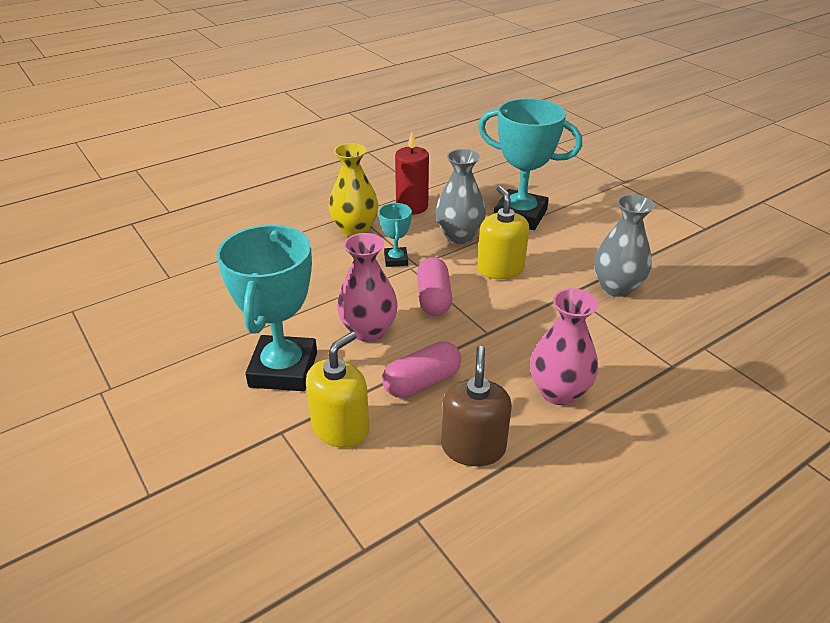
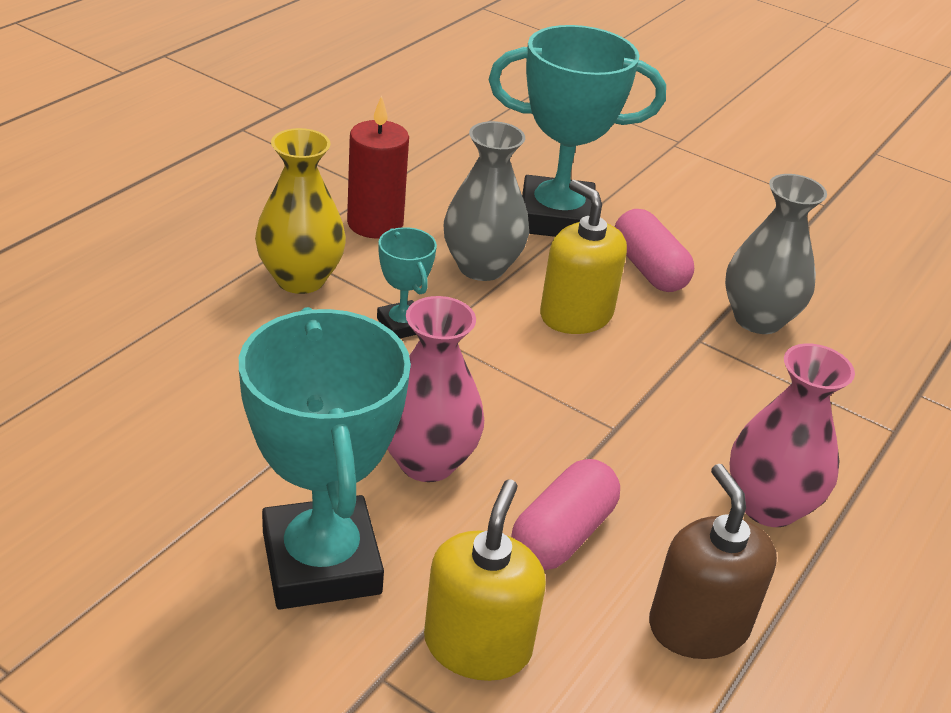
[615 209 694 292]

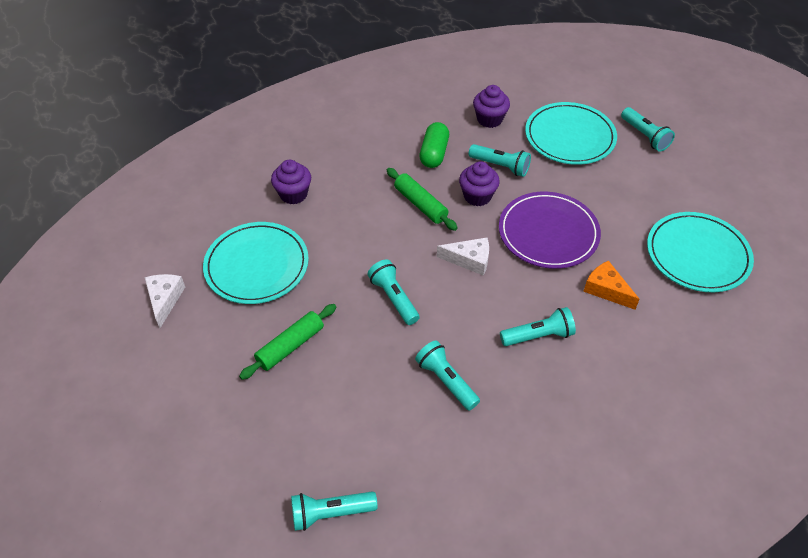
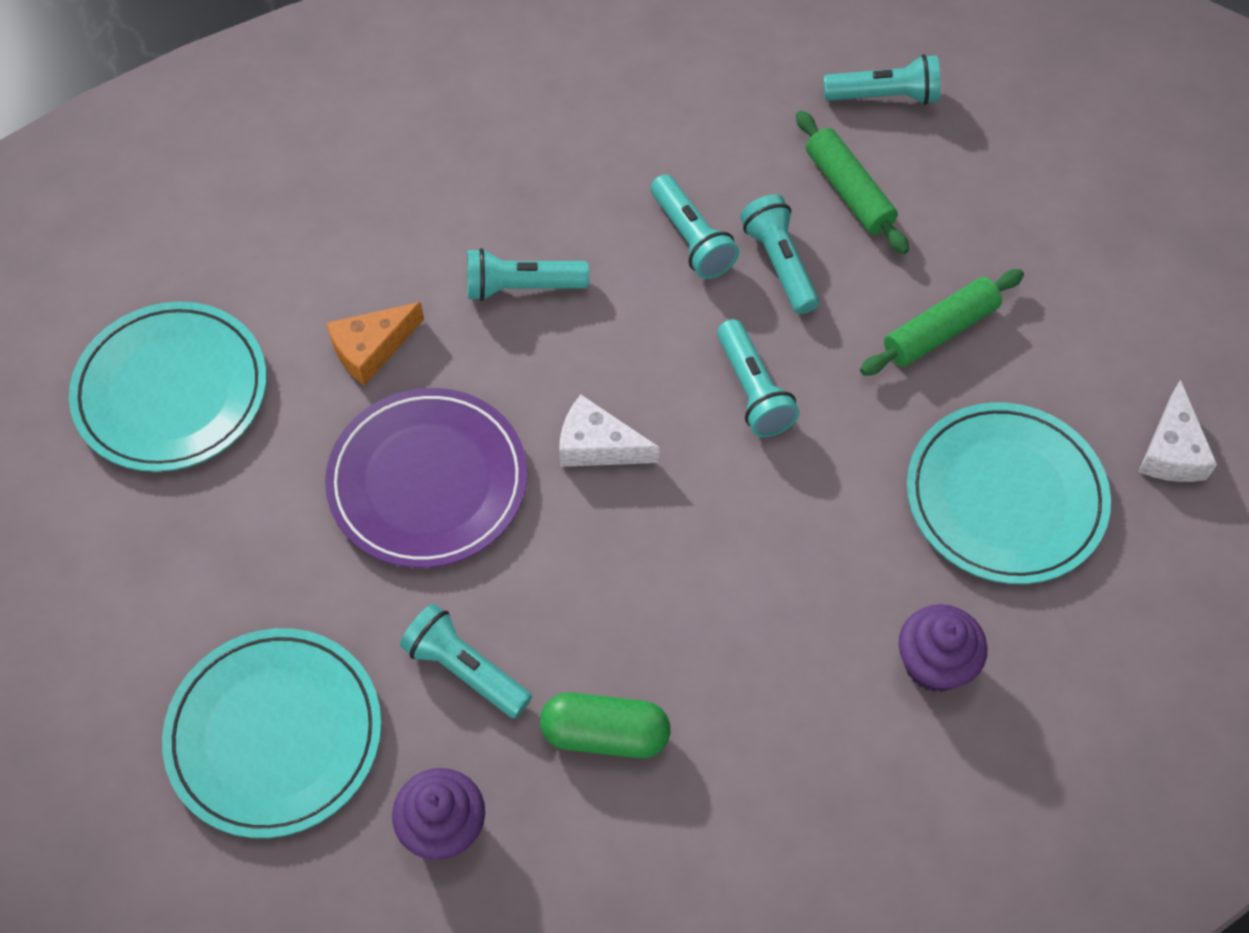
[459 161 500 206] (first image)
[796 111 909 254]
[740 194 819 314]
[540 692 671 758]
[326 302 424 386]

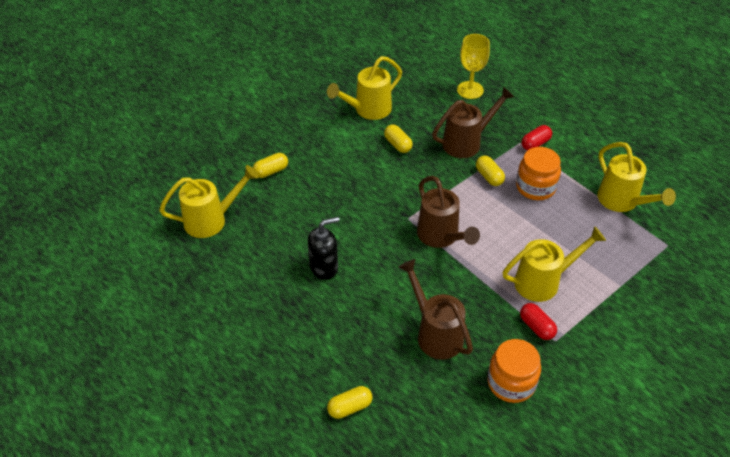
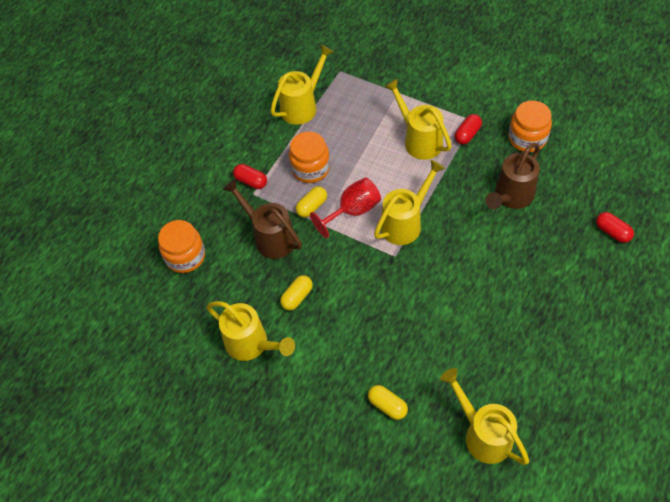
[307 217 340 280] (first image)
[310 177 381 238]
[158 220 205 273]
[596 212 634 243]
[374 160 445 245]

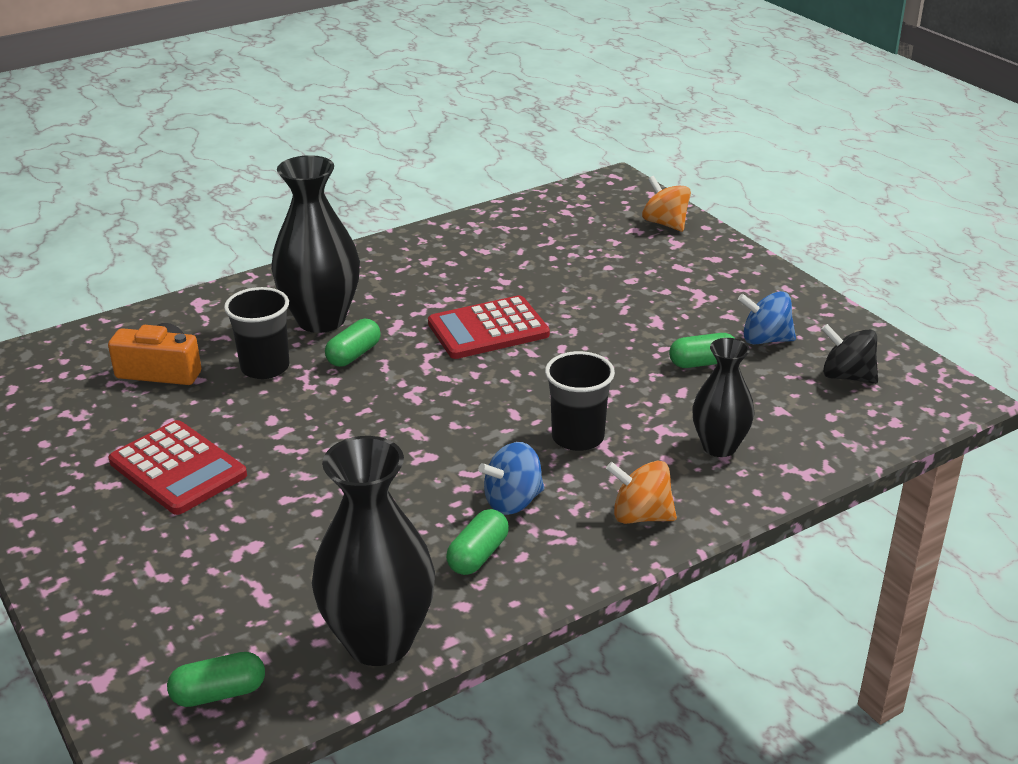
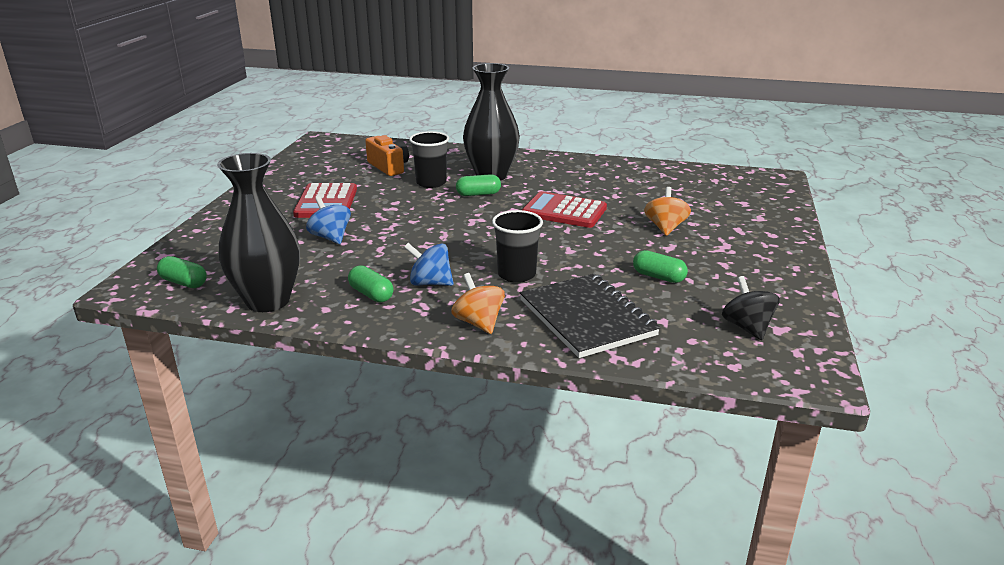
[644 187 691 236]
[306 197 351 244]
[520 273 660 358]
[348 265 394 302]

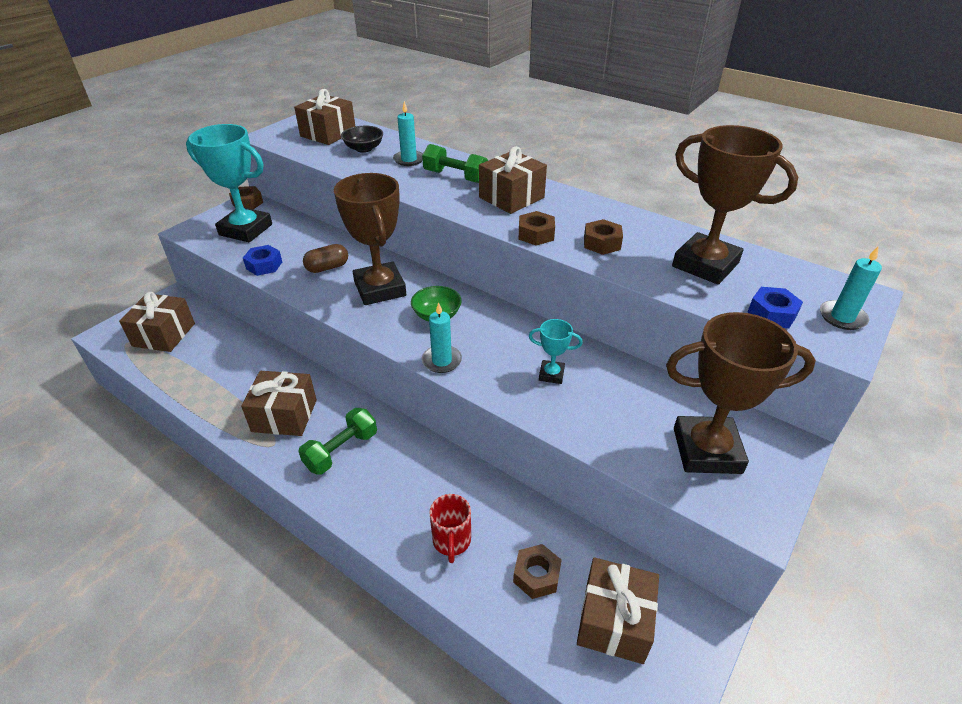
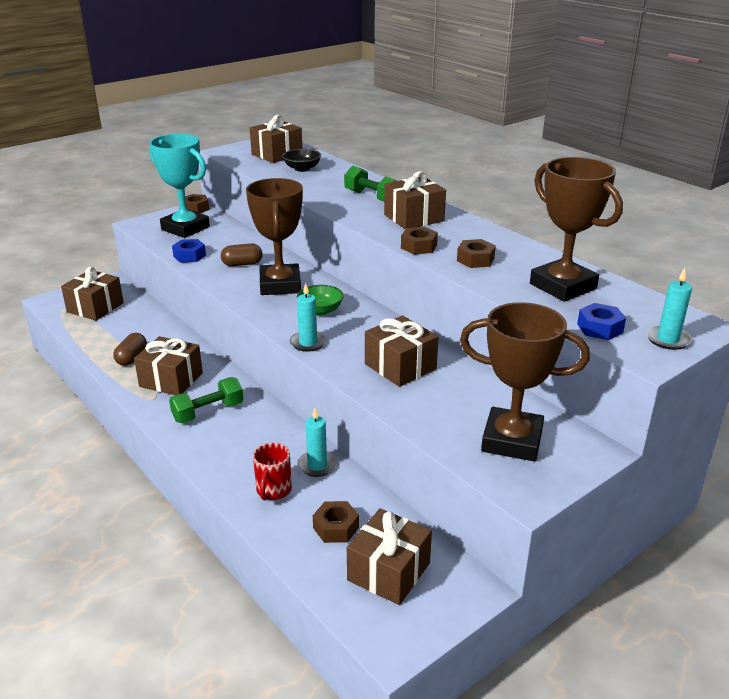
[113 333 147 366]
[298 408 337 477]
[365 316 438 387]

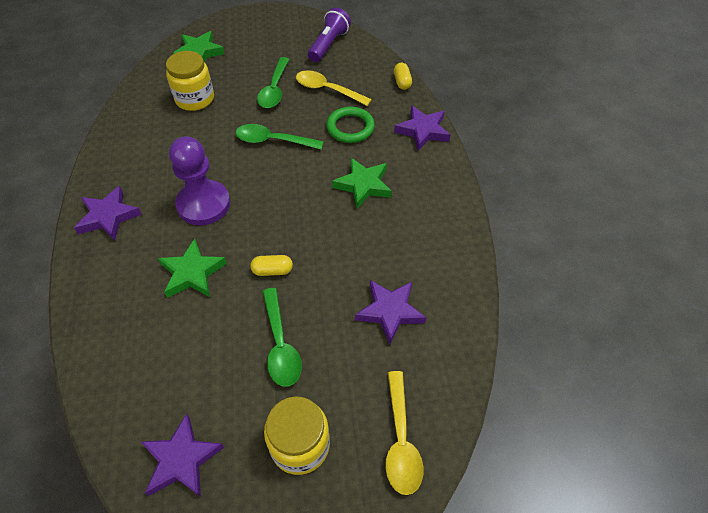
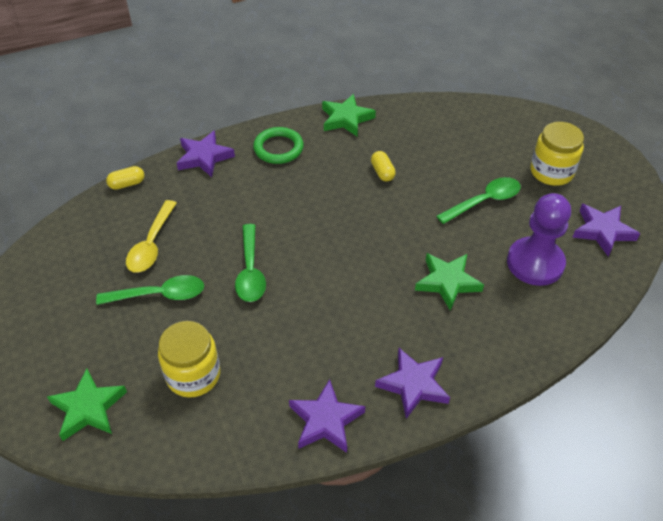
[308 7 351 62] (first image)
[385 371 423 495] (first image)
[507 193 571 286]
[371 151 396 182]
[253 127 304 164]
[322 94 376 137]
[289 379 365 453]

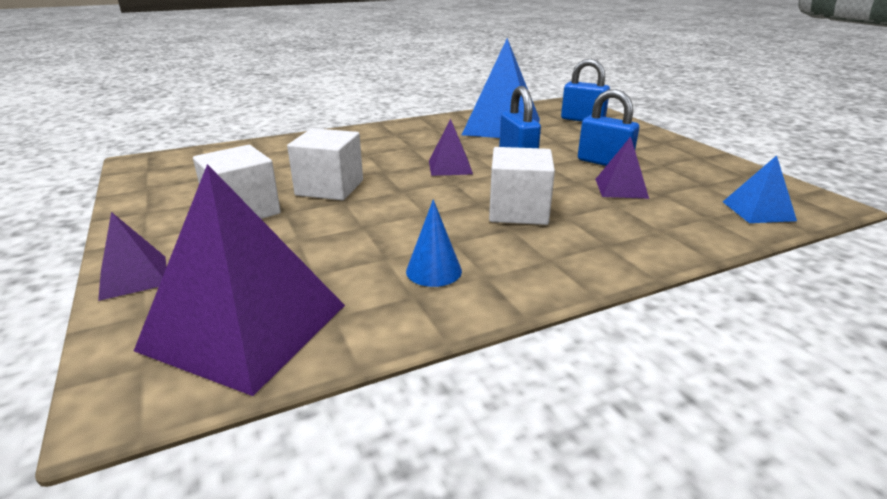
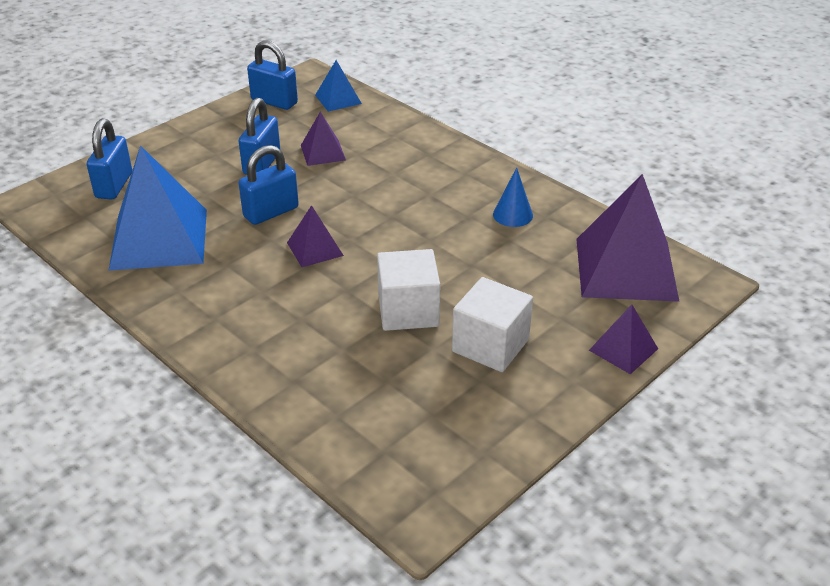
[489 147 555 225] (first image)
[247 40 298 110]

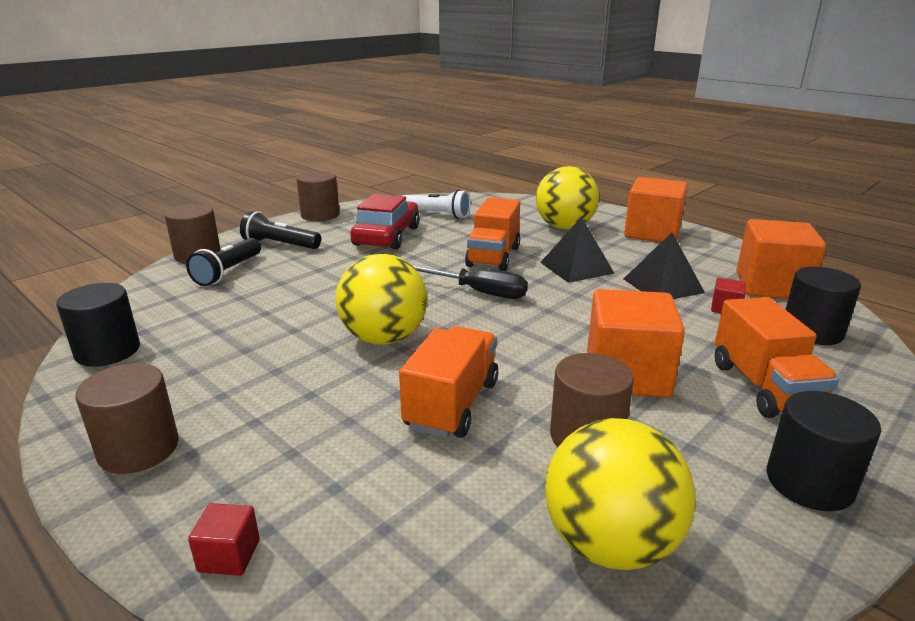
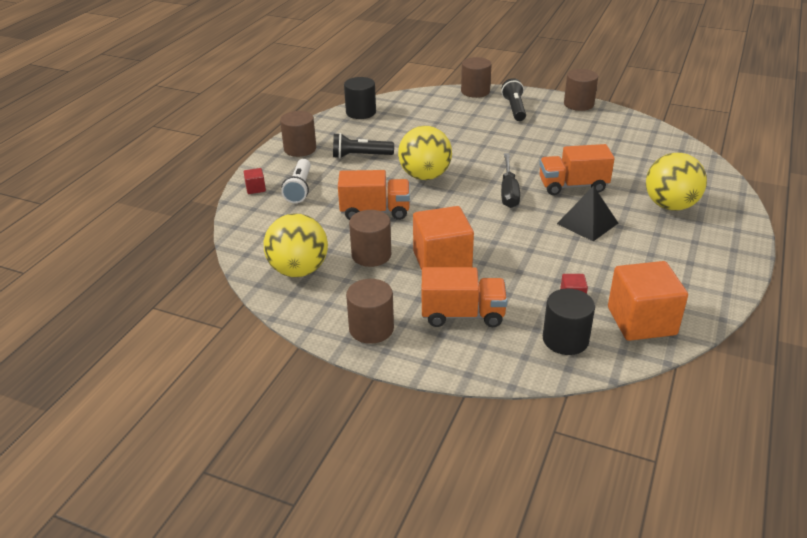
[350 194 420 249] (first image)
[624 177 688 242] (first image)
[624 233 705 299] (first image)
[333 133 394 159]
[281 159 311 203]
[346 279 394 344]
[422 267 508 327]

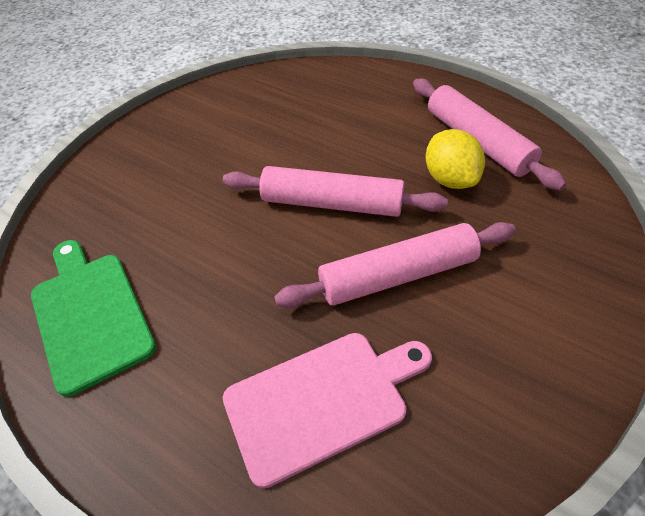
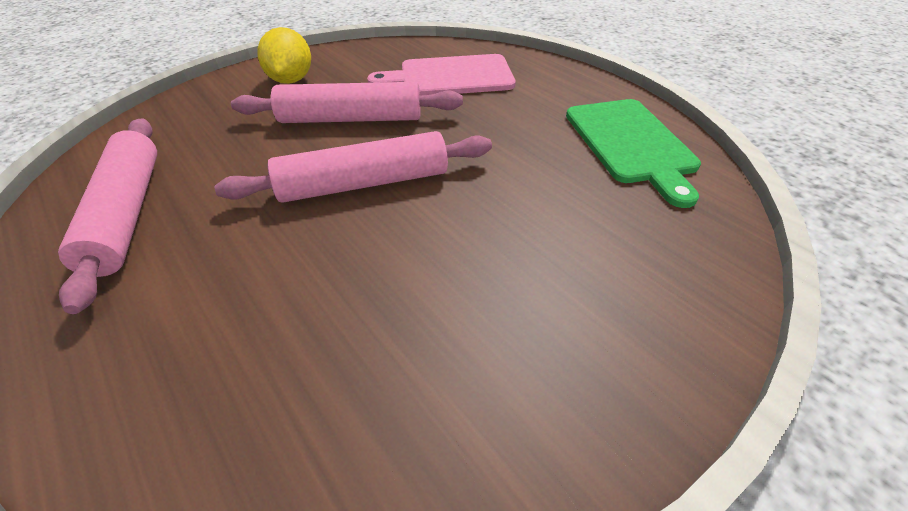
[257 27 311 84]
[214 131 492 203]

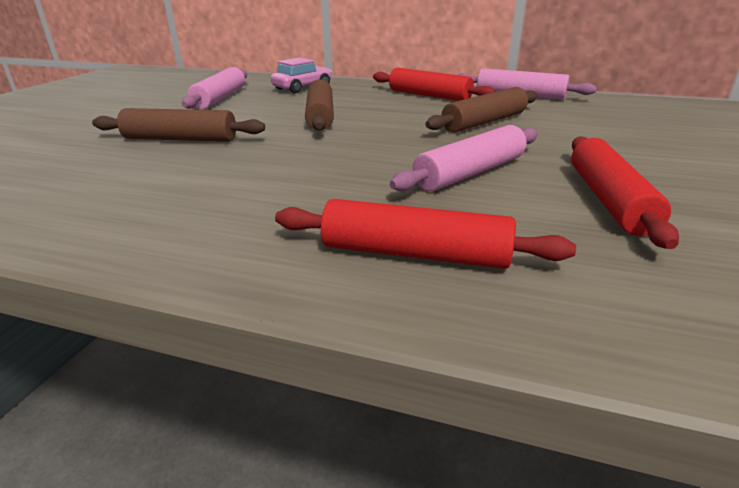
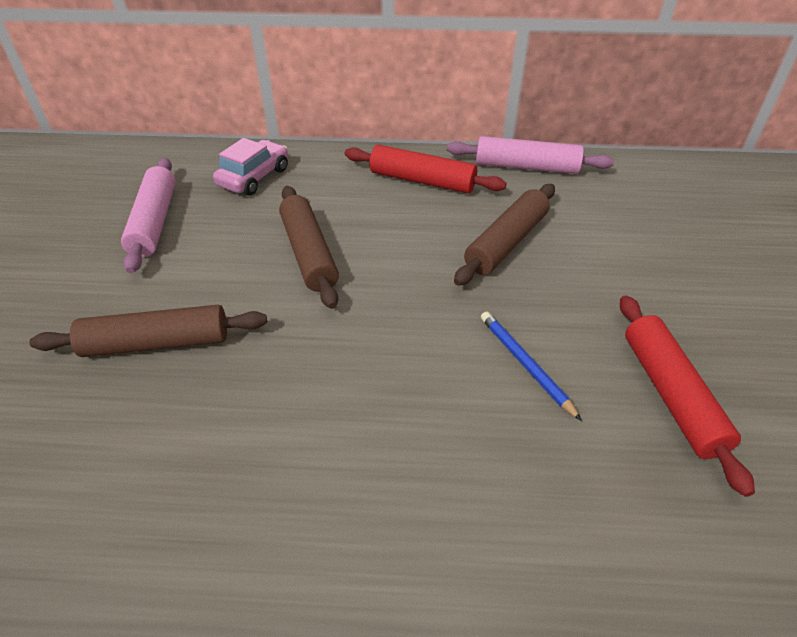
[275 199 576 269] (first image)
[481 312 582 421]

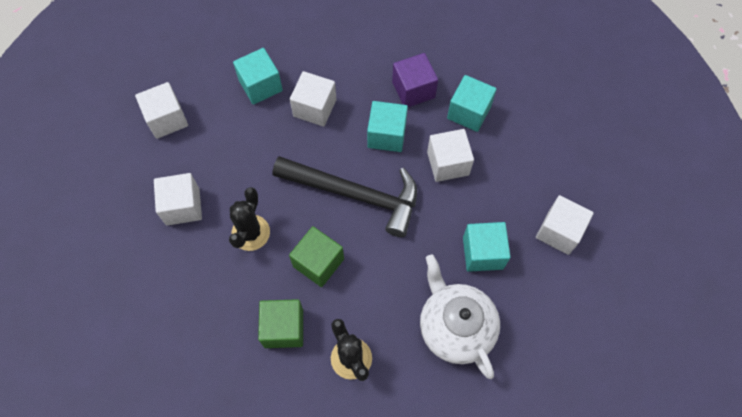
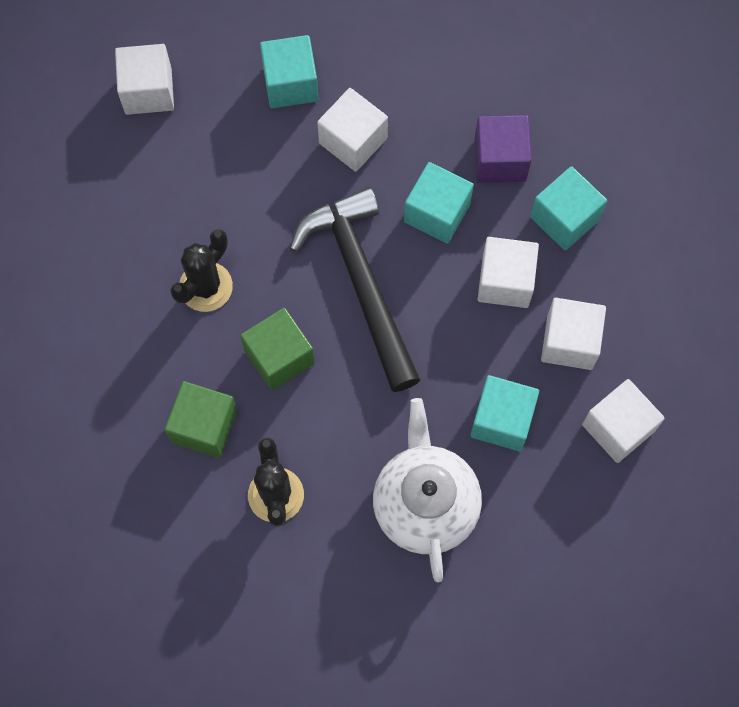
[541 298 606 370]
[290 187 420 392]

